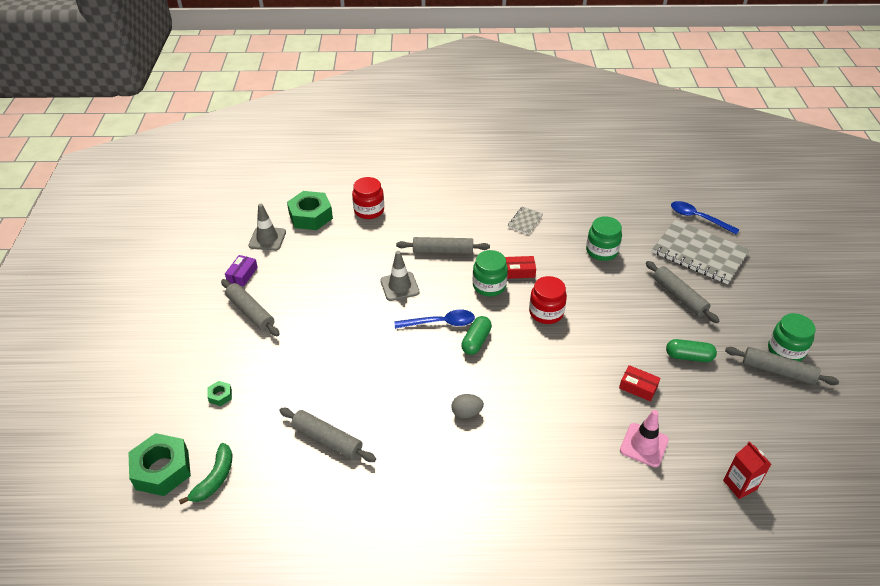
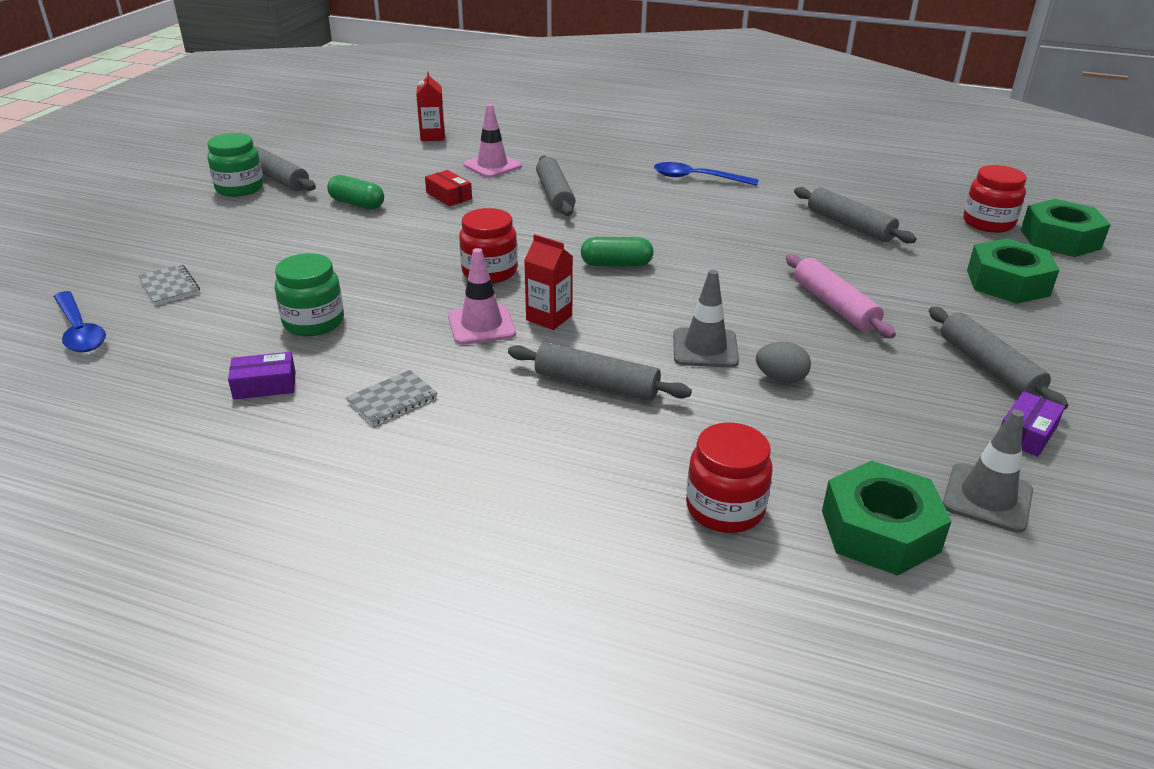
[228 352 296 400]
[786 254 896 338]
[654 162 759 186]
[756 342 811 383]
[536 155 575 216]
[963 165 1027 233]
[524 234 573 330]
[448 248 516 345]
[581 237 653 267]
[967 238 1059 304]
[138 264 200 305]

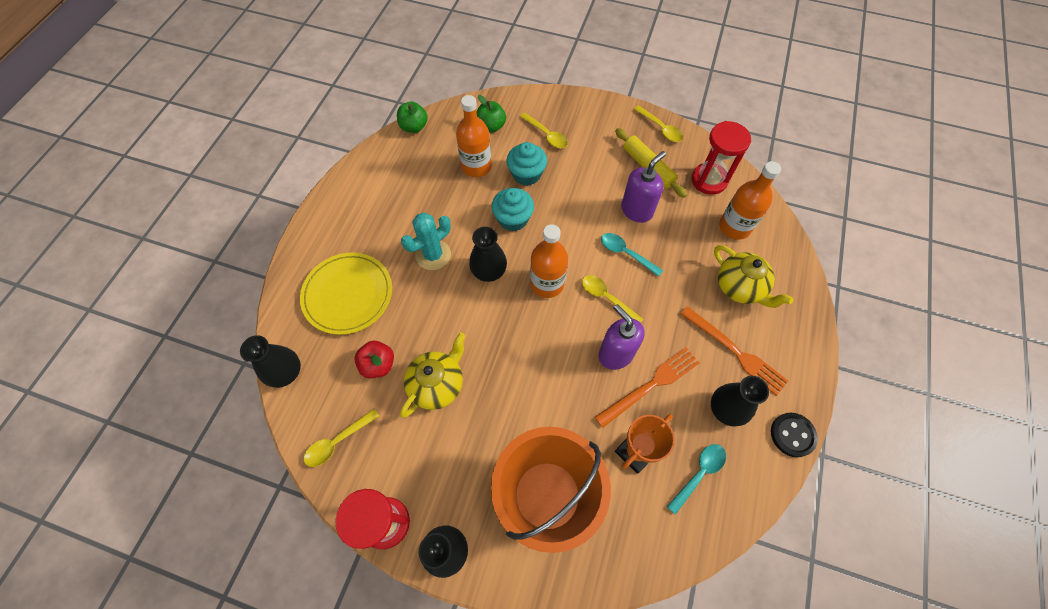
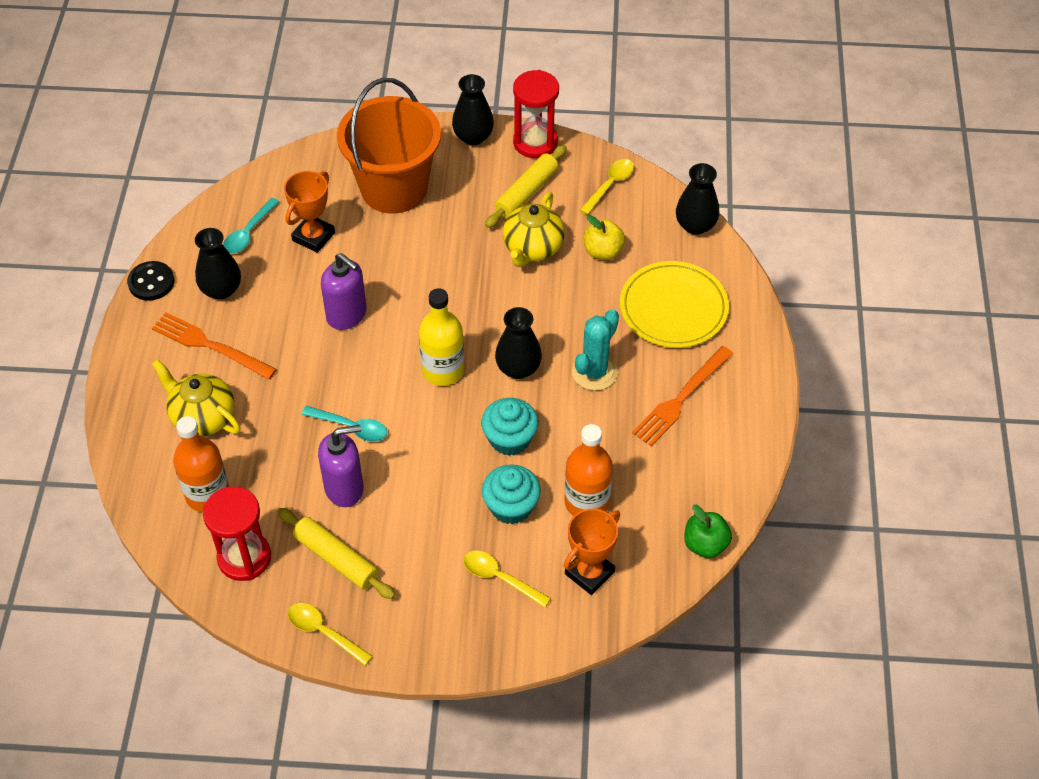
[582 275 644 323] (first image)
[485 145 567 228]
[632 346 733 446]
[564 509 620 595]
[584 215 625 260]
[419 288 464 386]
[318 425 364 507]

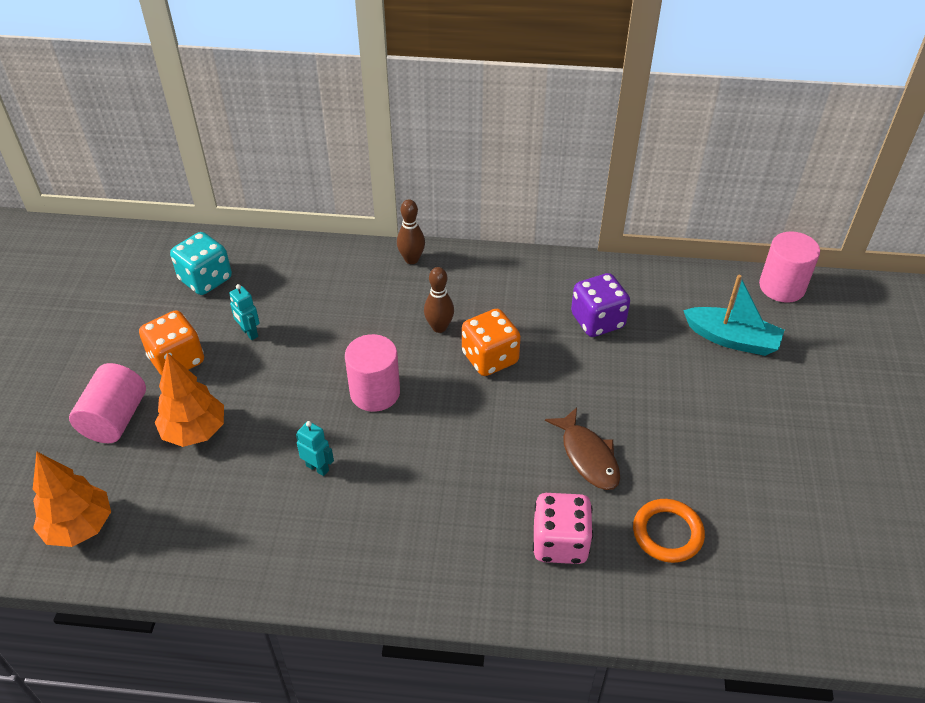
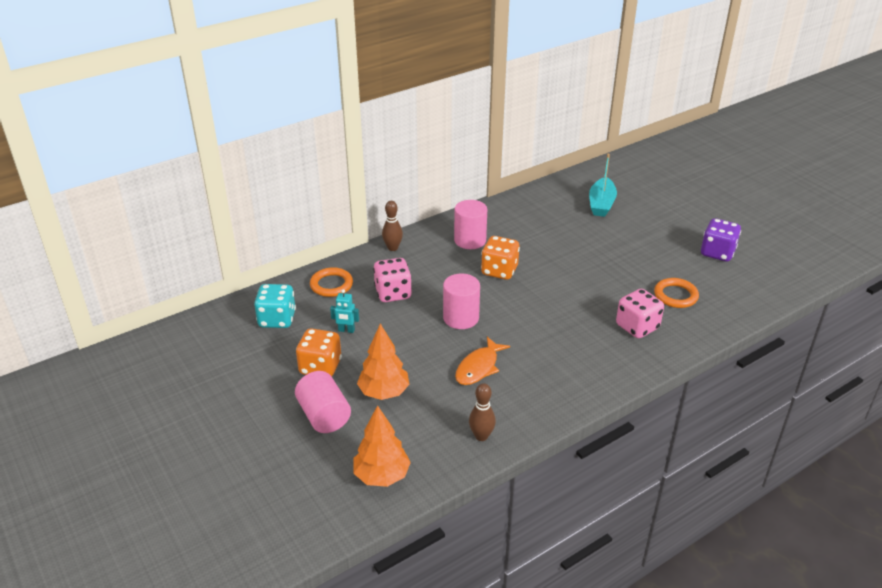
[545 407 620 490] (first image)
[310 267 353 297]
[373 258 412 302]
[469 383 496 441]
[701 218 741 262]
[454 200 487 249]
[455 337 510 385]
[589 154 617 217]

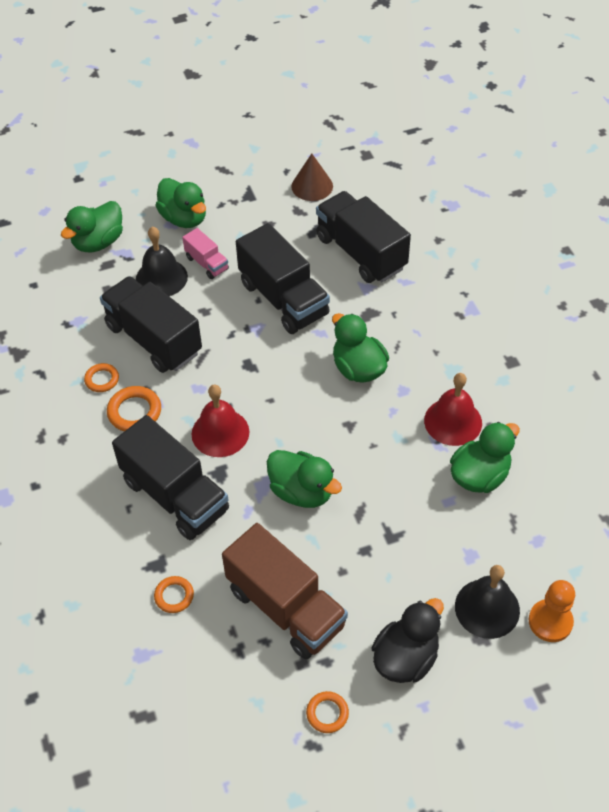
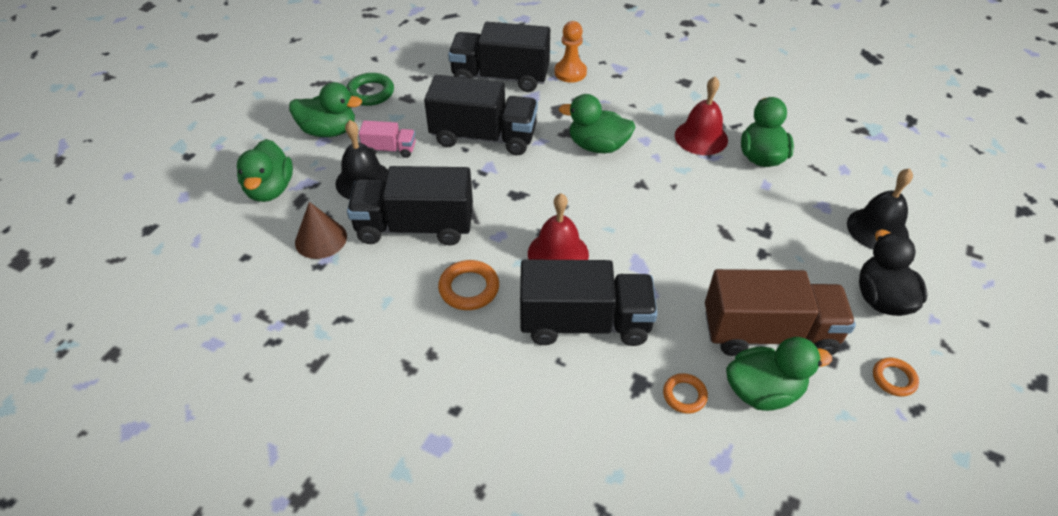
[84 363 119 392] (first image)
[347 73 394 106]
[726 337 832 411]
[295 202 347 259]
[554 21 587 82]

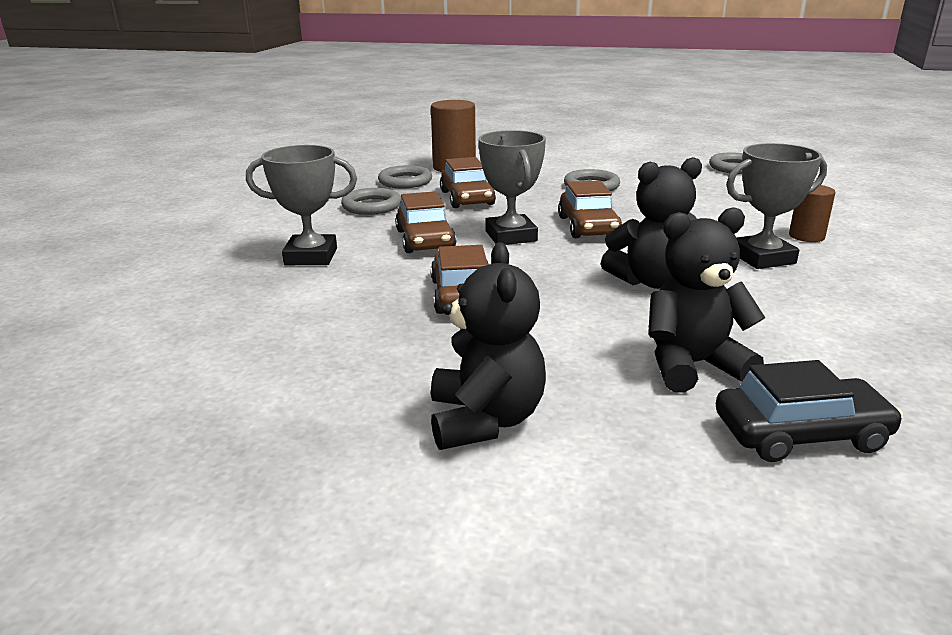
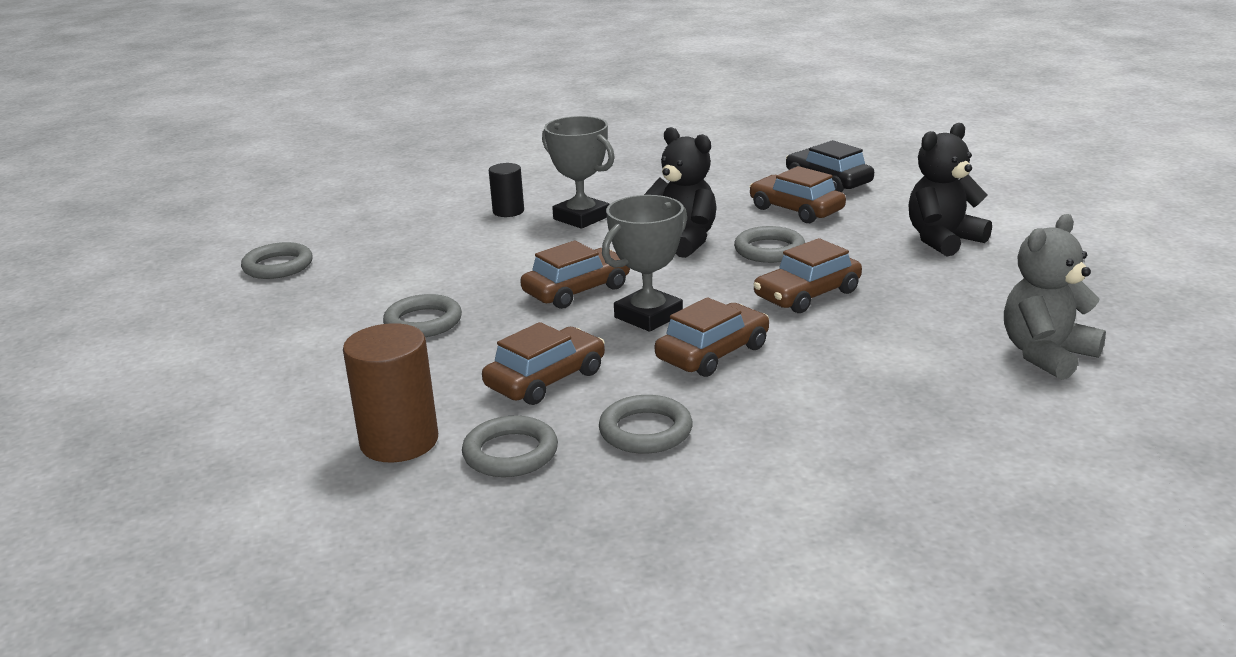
[246 145 357 265] (first image)
[734 226 805 263]
[1004 214 1106 380]
[749 166 846 223]
[489 163 524 217]

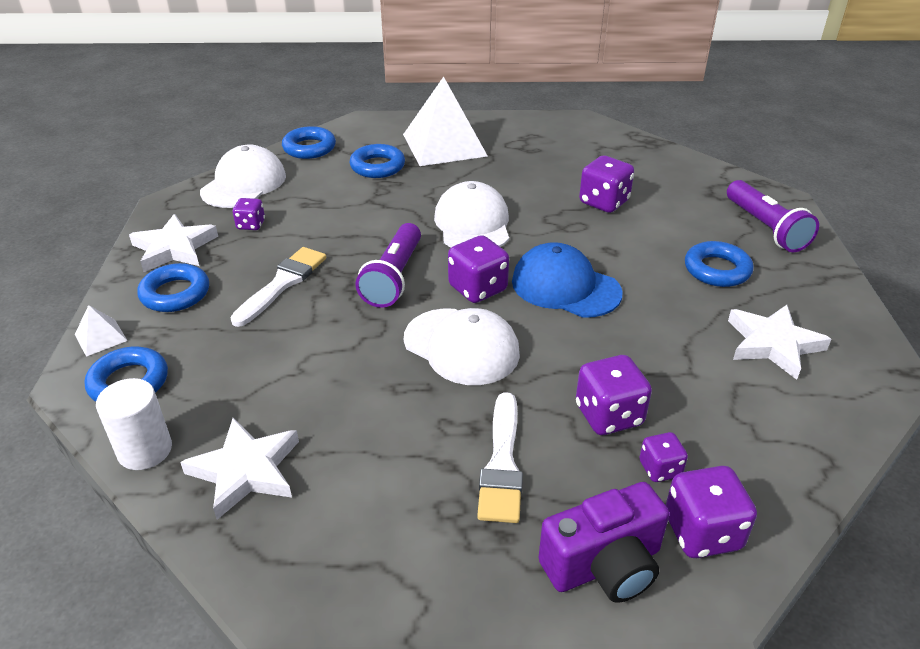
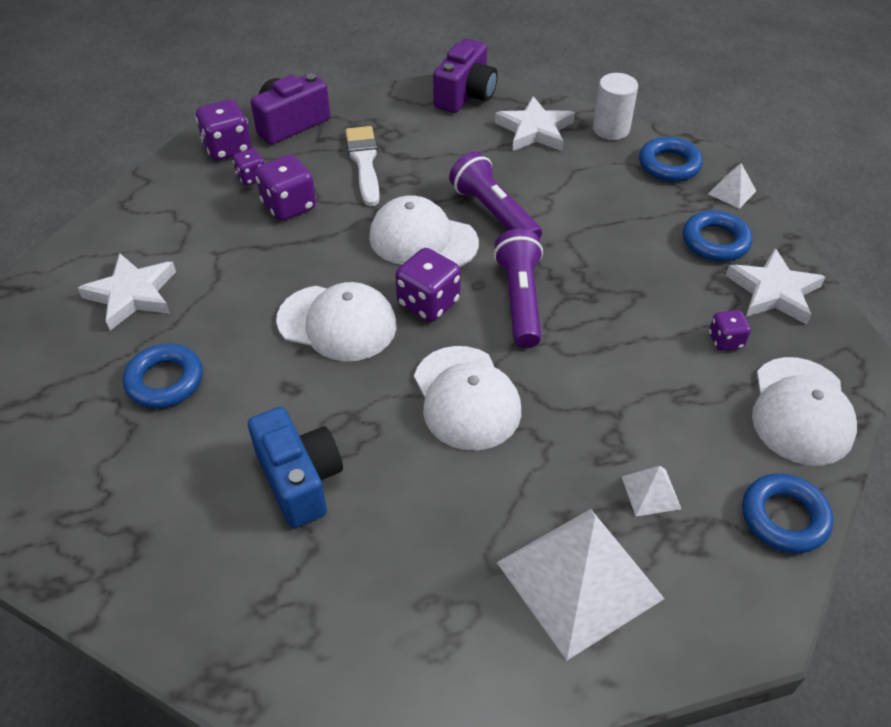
[230 247 326 327] (first image)
[433 38 498 113]
[449 151 542 239]
[622 466 681 517]
[248 407 343 528]
[276 282 397 361]

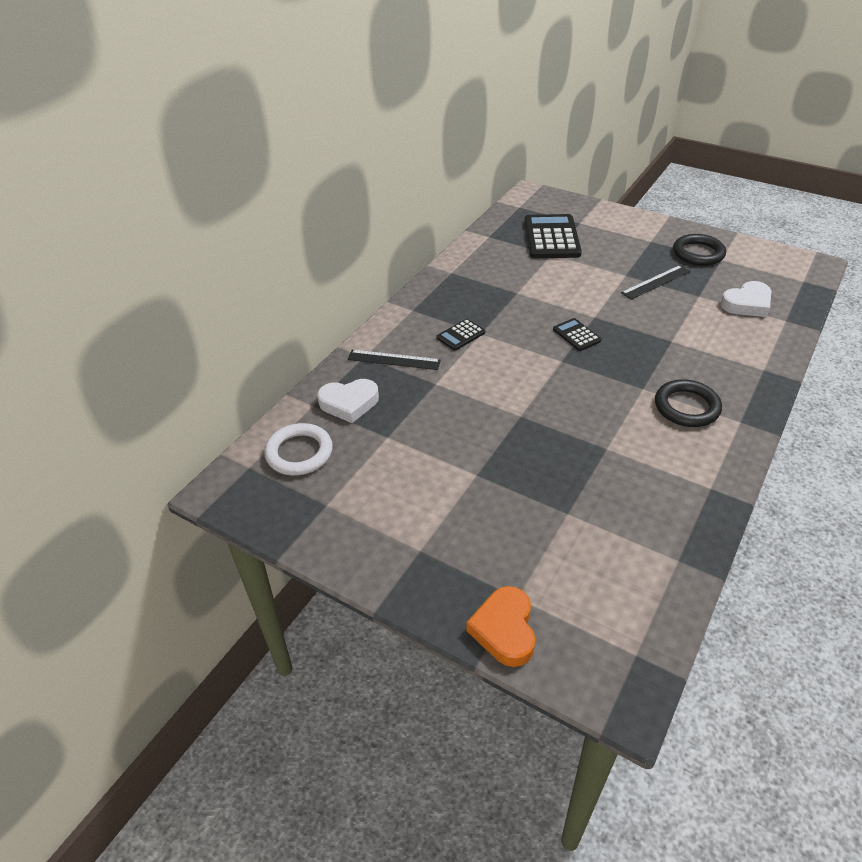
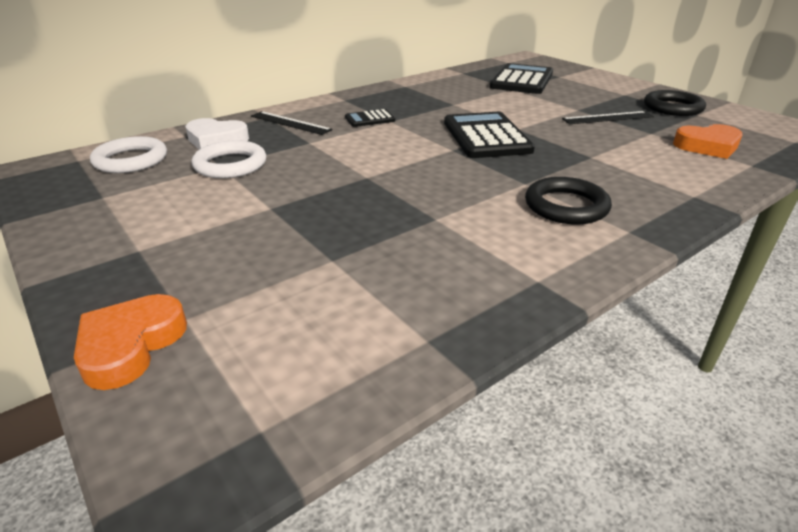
[192 140 266 178]
[673 124 742 159]
[444 112 535 158]

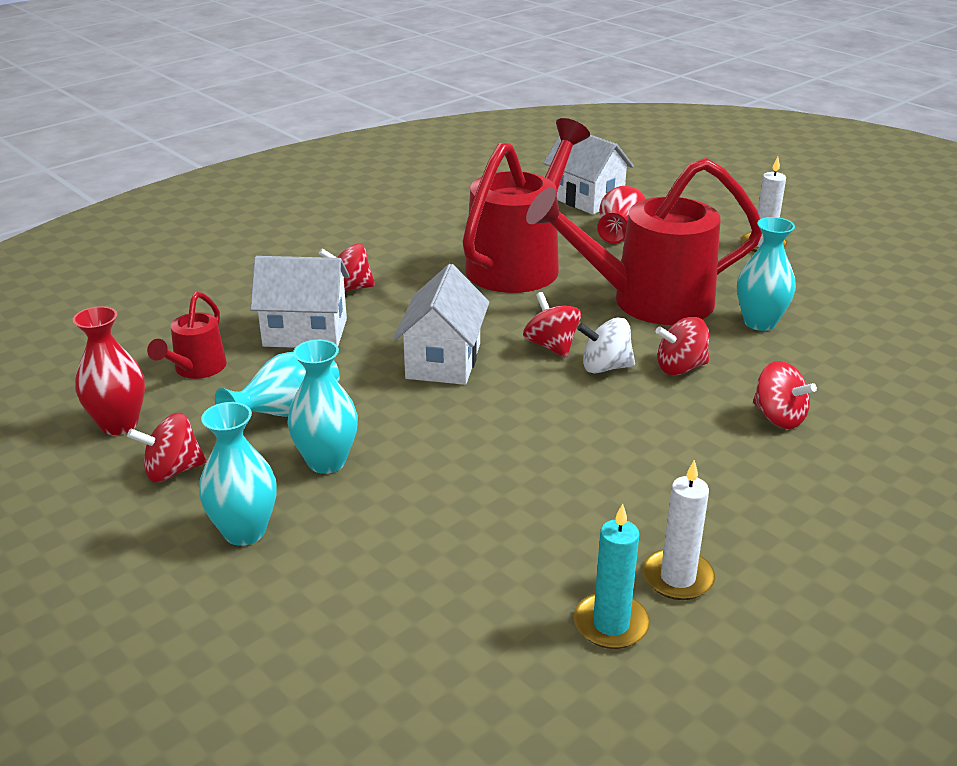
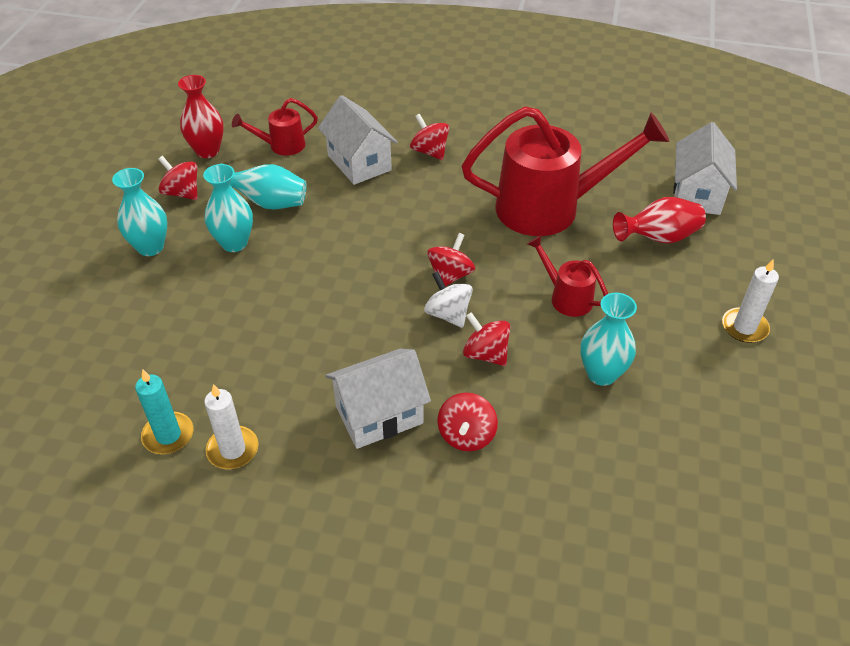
[325 349 431 449]
[527 235 608 317]

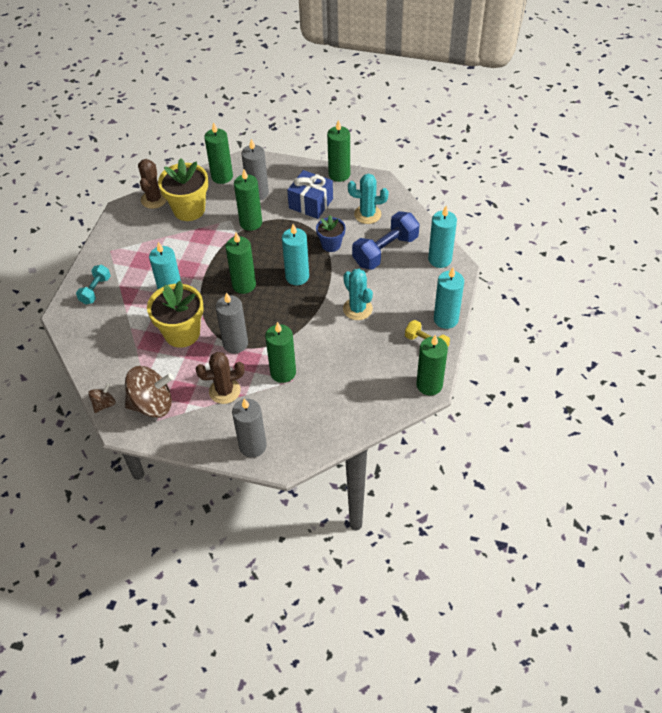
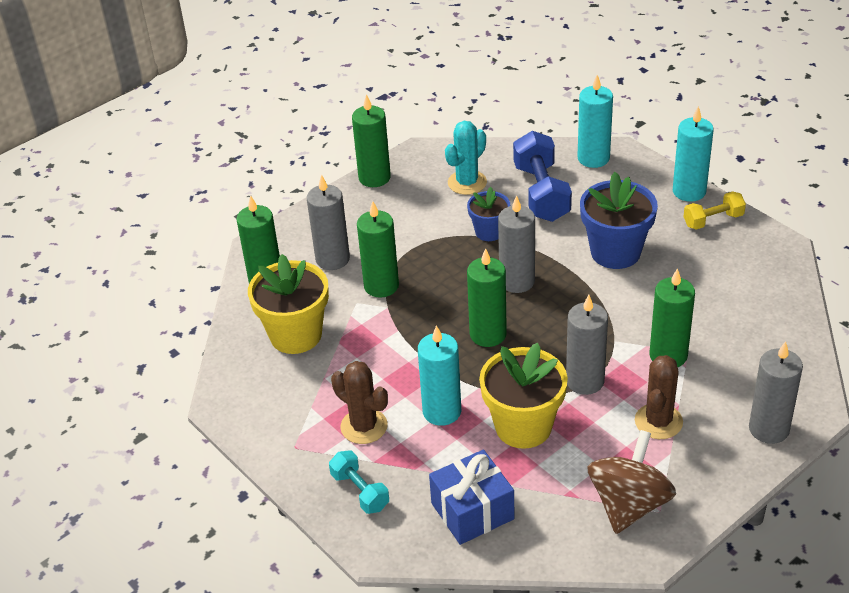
[88 383 116 413] (first image)
[416 334 448 396] (first image)
[331 361 388 444]
[429 450 515 545]
[580 172 658 269]
[498 195 535 293]

